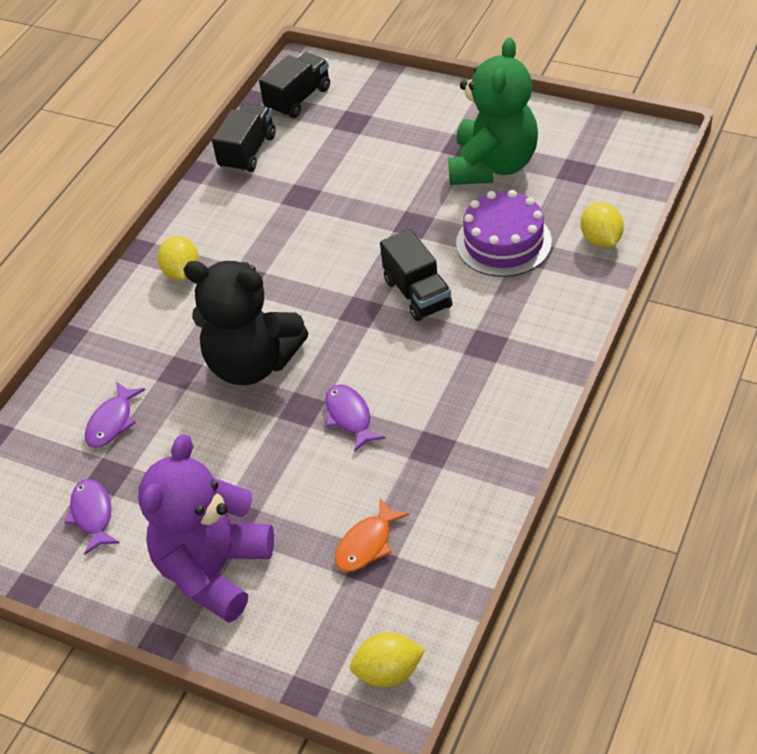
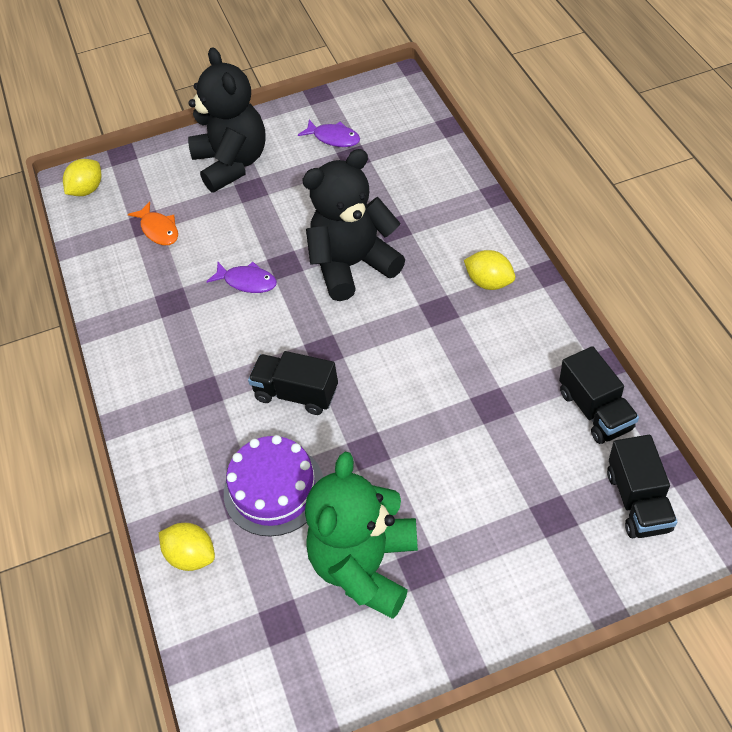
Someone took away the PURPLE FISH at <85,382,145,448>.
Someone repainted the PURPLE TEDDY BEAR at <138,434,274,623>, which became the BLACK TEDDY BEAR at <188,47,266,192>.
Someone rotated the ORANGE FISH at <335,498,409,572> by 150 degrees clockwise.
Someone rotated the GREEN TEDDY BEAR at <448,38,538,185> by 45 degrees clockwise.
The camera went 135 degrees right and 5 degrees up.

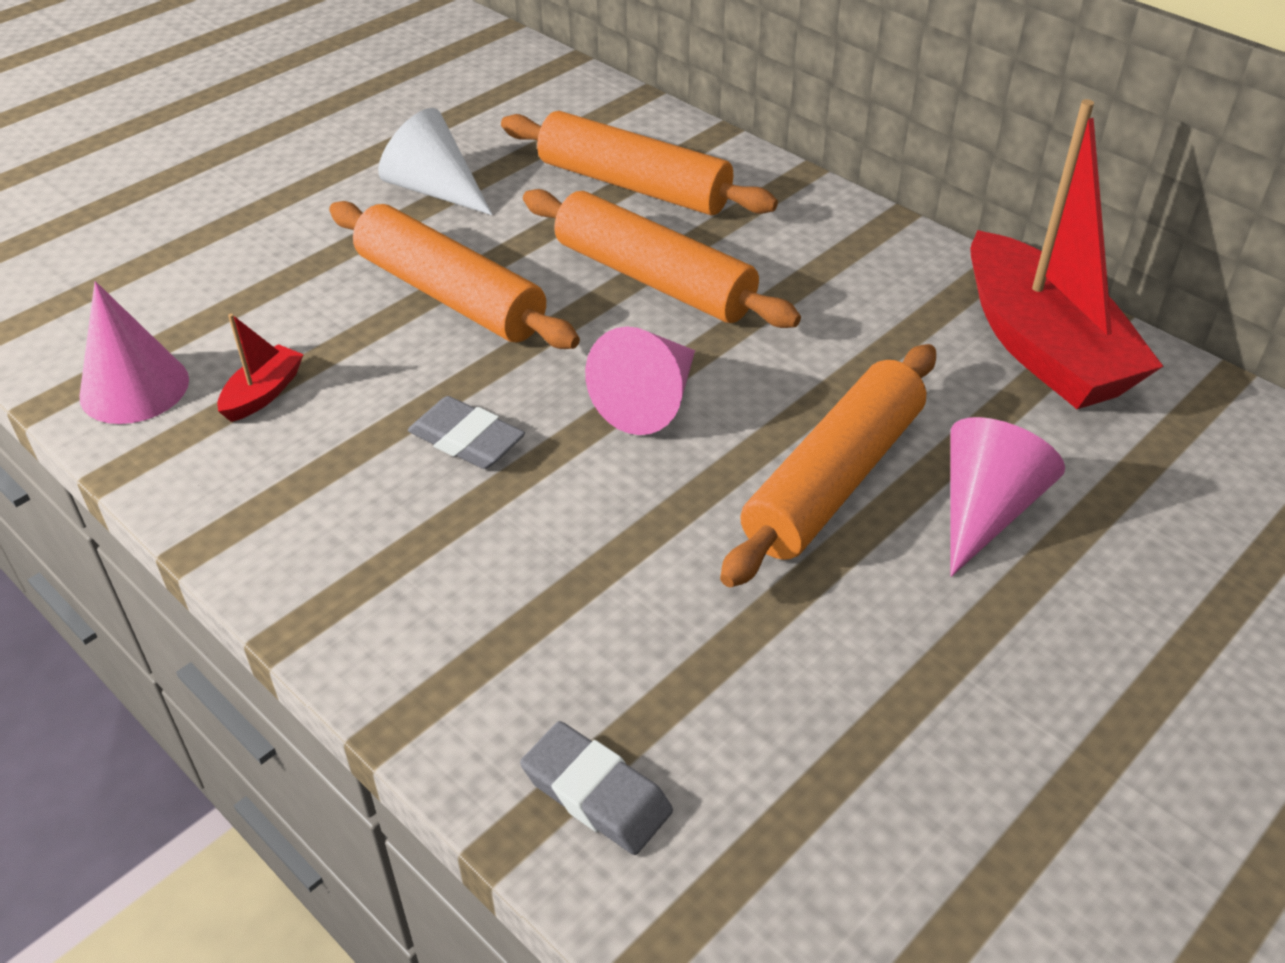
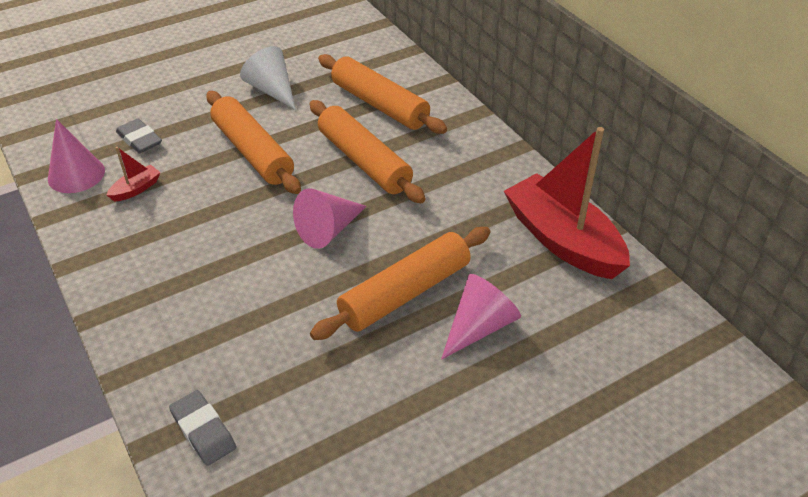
Someone carried the GREY ERASER from <408,396,525,469> to <116,119,162,154>.
Someone rotated the RED BOAT at <970,99,1164,409> by 150 degrees clockwise.
The camera went 15 degrees right and 0 degrees up.

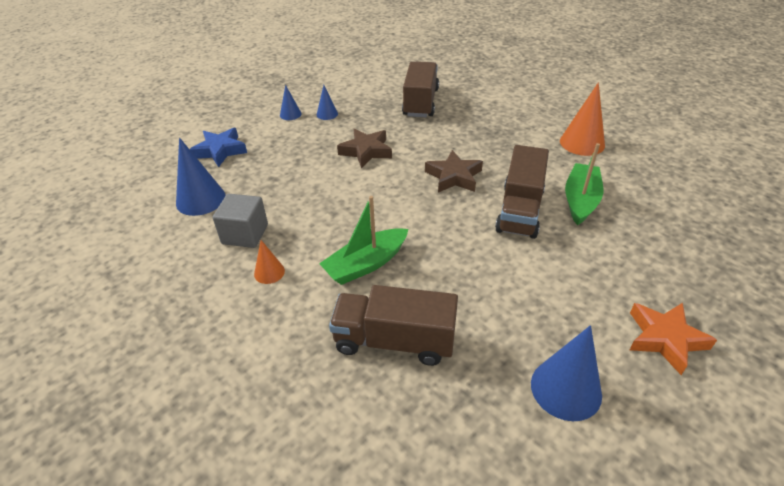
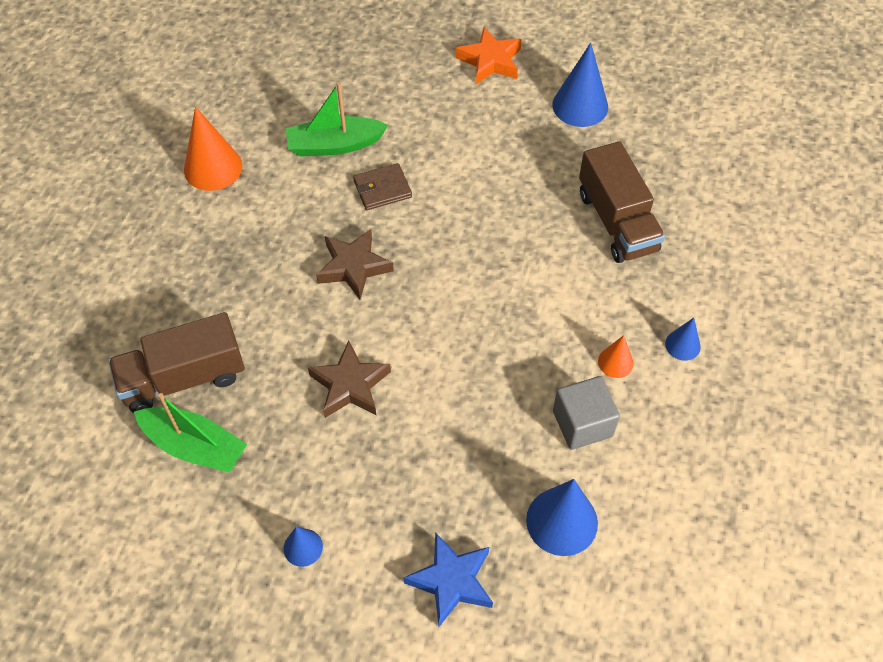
Someone carried the BLUE CONE from <317,85,338,120> to <665,318,701,361>.
Someone carried the GREEN BOAT from <319,196,408,285> to <134,393,247,473>.
Someone swapped the BROWN TRUCK at <495,145,549,239> for the BROWN WALLET at <353,163,412,210>.
The camera went 120 degrees left and 15 degrees up.

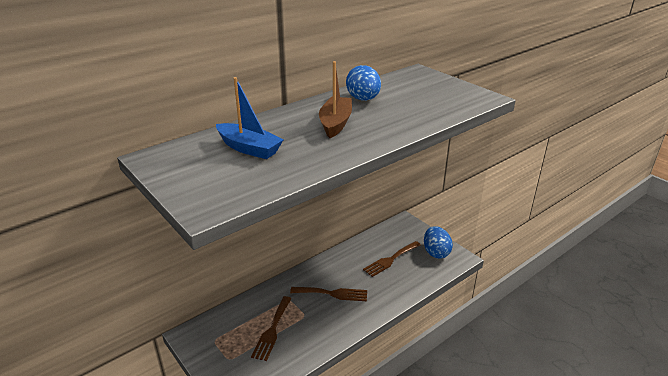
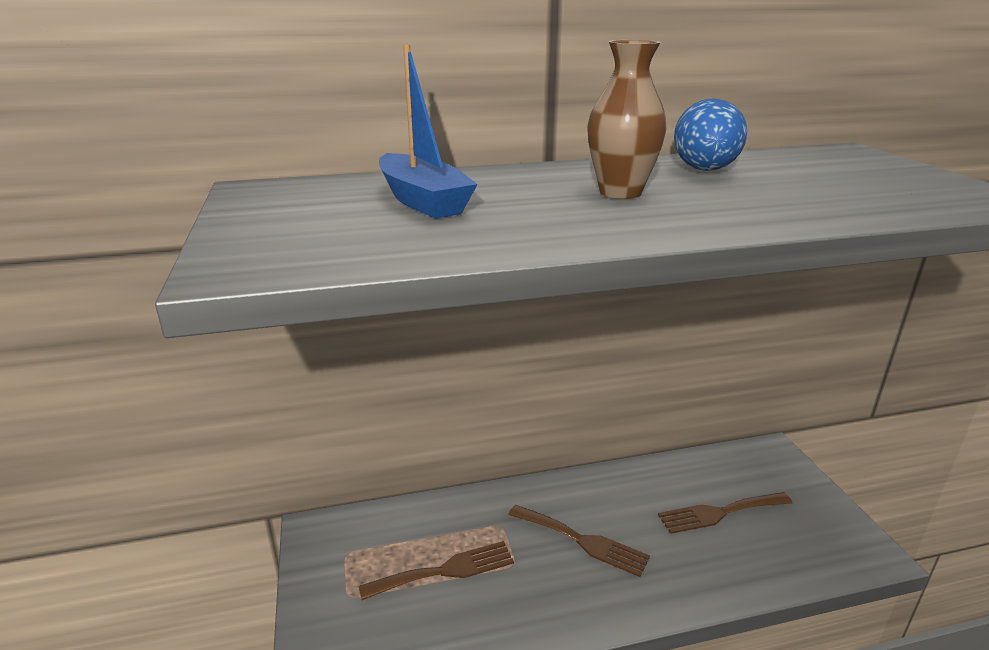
Someone took away the BLUE EGG at <424,226,453,258>.
Someone swapped the BROWN BOAT at <319,61,352,138> for the BROWN VASE at <587,40,666,199>.
Someone rotated the BROWN FORK at <251,296,292,361> by 150 degrees counterclockwise.
The camera went 25 degrees right and 5 degrees down.

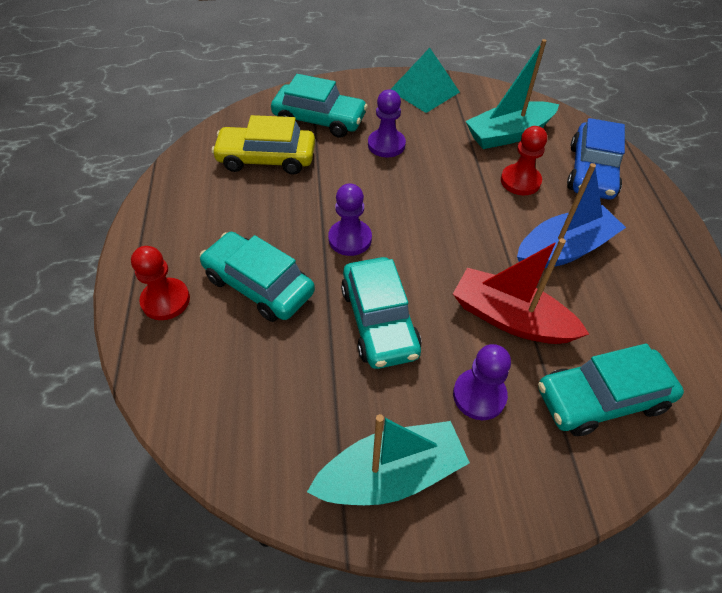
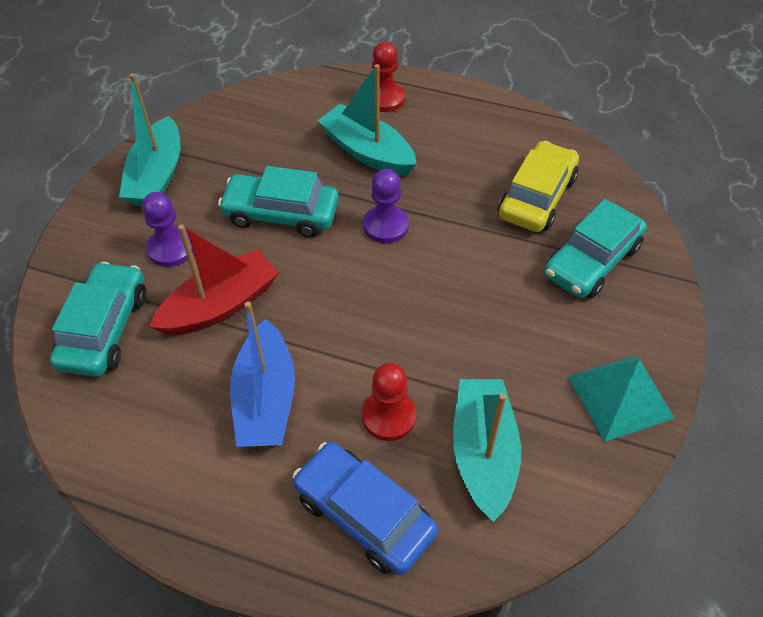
Someone took away the PURPLE PAWN at <368,89,406,157>.
Someone swapped the TURQUOISE CAR at <200,232,315,322> for the TURQUOISE BOAT at <317,64,417,176>.
The camera went 115 degrees right and 0 degrees up.

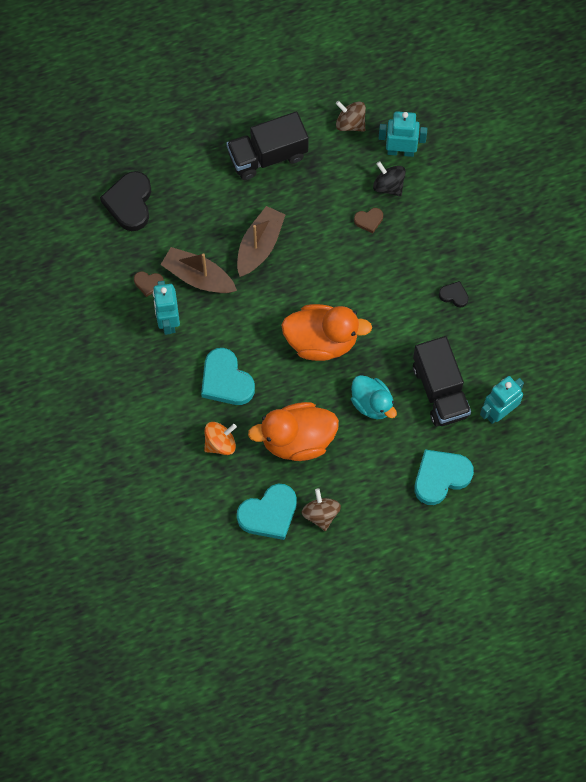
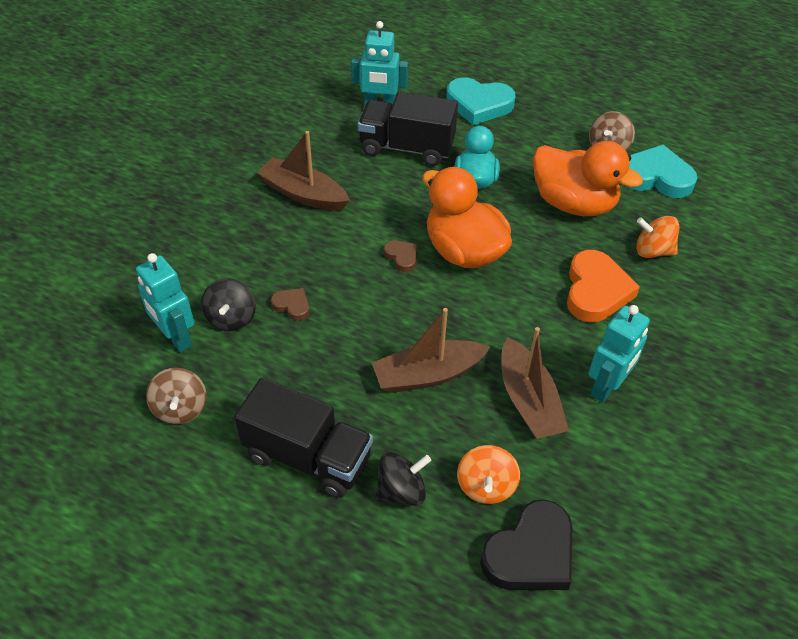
Someone put down the BLACK SPINNING TOP at <375,452,431,506>.
Someone put down the ORANGE SPINNING TOP at <457,445,520,504>.
Someone carried the BROWN HEART from <134,271,164,297> to <384,240,417,272>.
Someone swapped the BLACK HEART at <439,281,469,308> for the BROWN BOAT at <257,131,350,211>.
Someone repainted the TURQUOISE HEART at <201,348,255,405>, which became the ORANGE HEART at <567,250,640,322>.
Someone rotated the BLACK TRUCK at <413,336,471,426> by 105 degrees counterclockwise.
The camera went 135 degrees left and 20 degrees down.

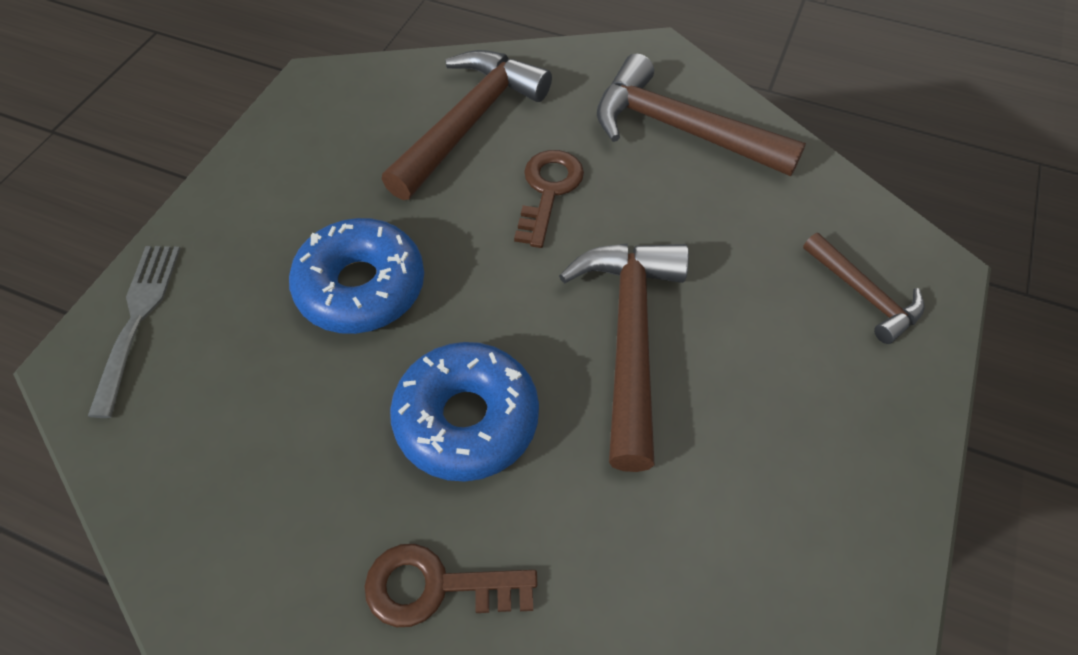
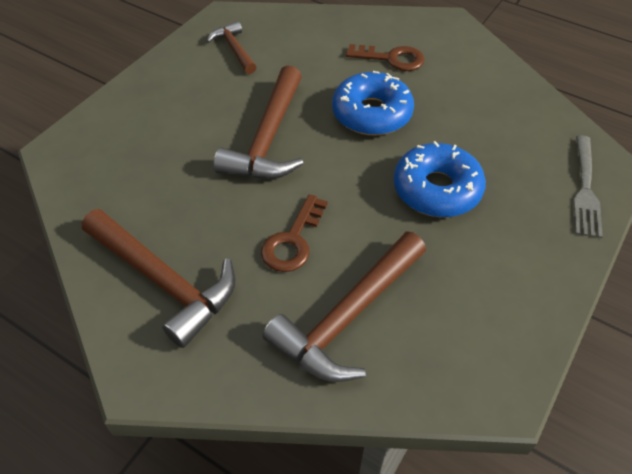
Someone carried the BROWN HAMMER from <803,233,924,344> to <207,21,257,74>.
The camera went 170 degrees left and 5 degrees down.

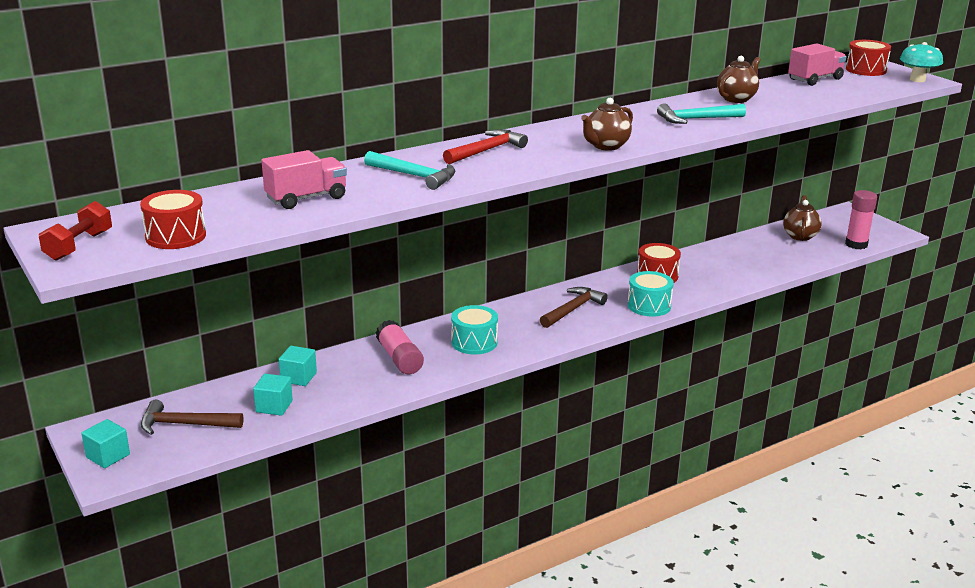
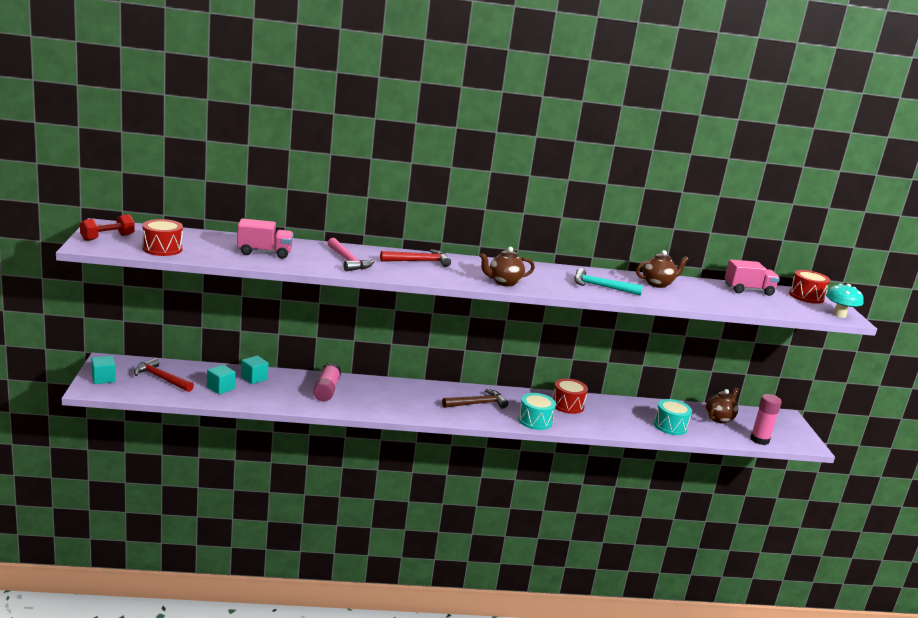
Someone carried the TURQUOISE DRUM from <451,305,498,355> to <654,399,692,435>.
Someone repainted the BROWN HAMMER at <141,400,243,435>, which became the RED HAMMER at <134,358,194,392>.
Someone repainted the TURQUOISE HAMMER at <364,151,456,190>, which became the PINK HAMMER at <328,238,375,272>.
The camera went 25 degrees right and 5 degrees down.

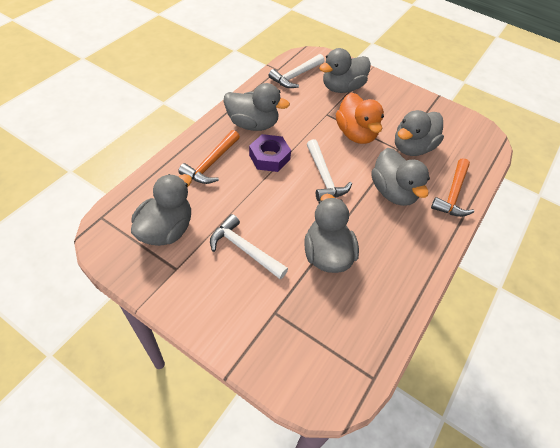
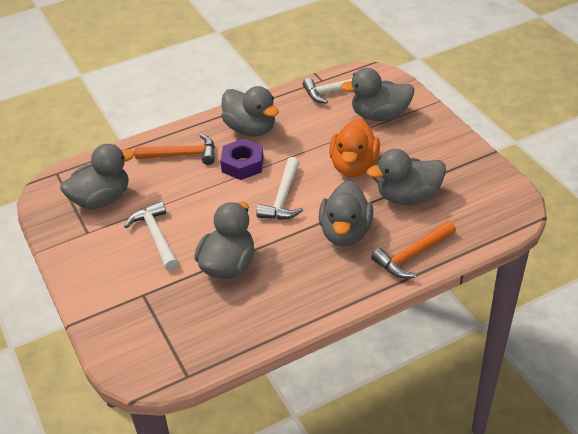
Someone rotated the ORANGE HAMMER at <178,130,240,184> by 150 degrees counterclockwise.
The camera went 35 degrees right and 10 degrees down.

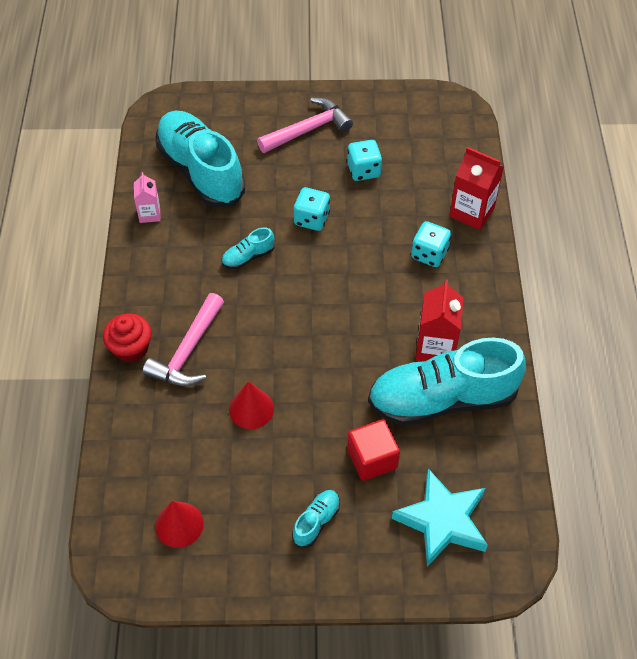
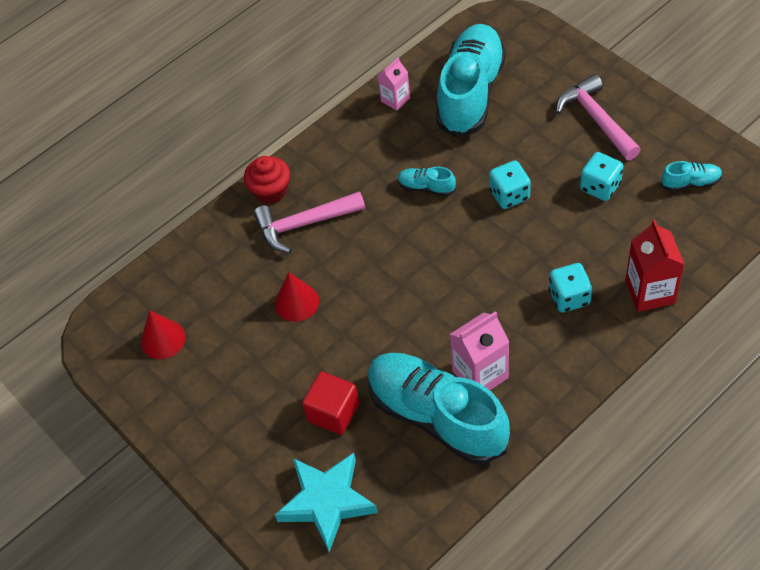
Someone carried the TURQUOISE SHOE from <292,490,340,548> to <661,161,722,192>.
Someone repainted the RED CARTON at <415,279,464,362>, which became the PINK CARTON at <449,311,509,390>.
Someone rotated the PINK HAMMER at <257,98,353,153> by 135 degrees counterclockwise.
The camera went 55 degrees right and 0 degrees up.

